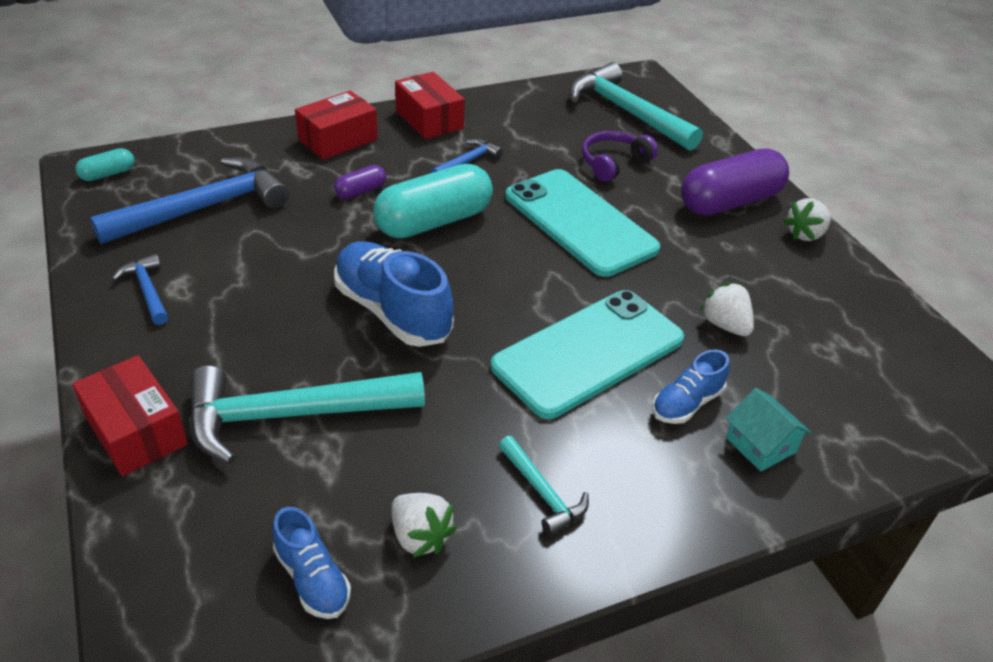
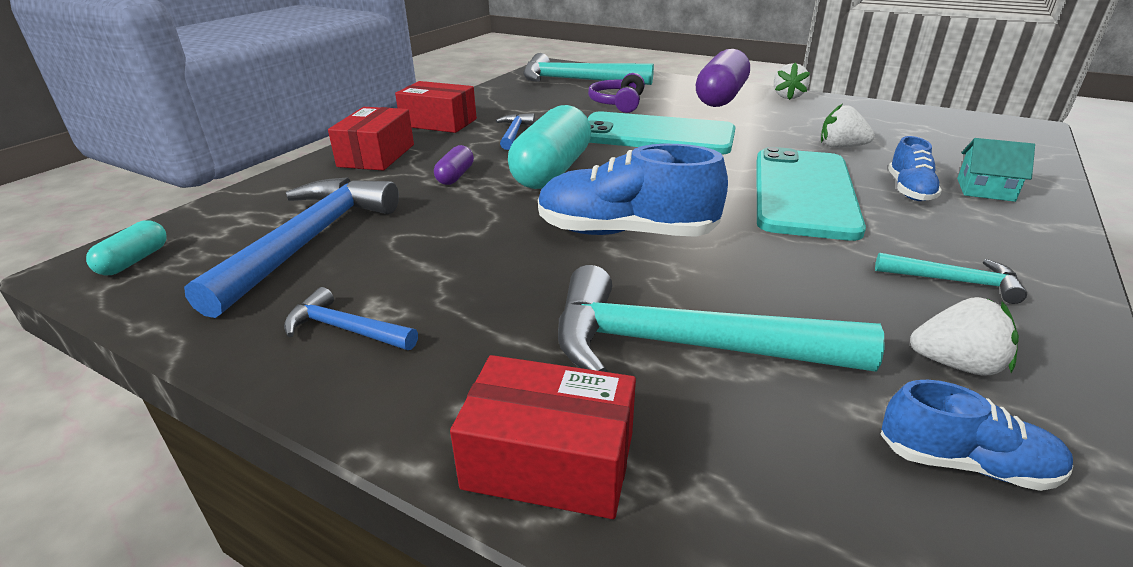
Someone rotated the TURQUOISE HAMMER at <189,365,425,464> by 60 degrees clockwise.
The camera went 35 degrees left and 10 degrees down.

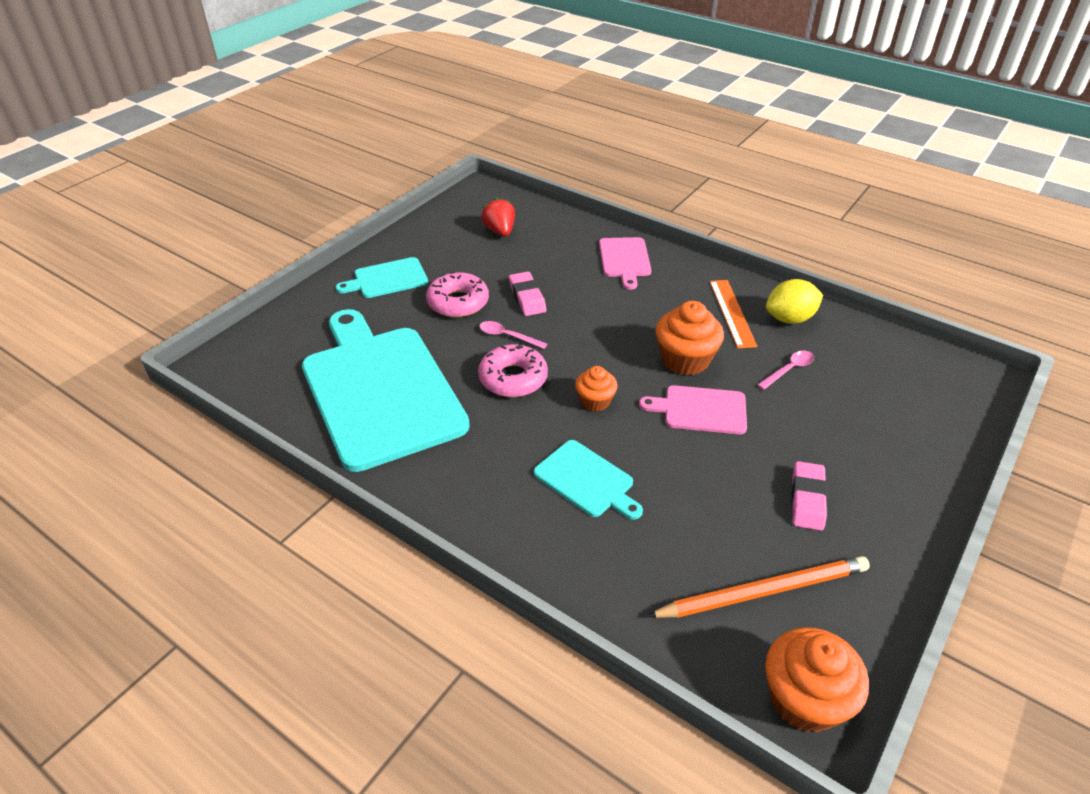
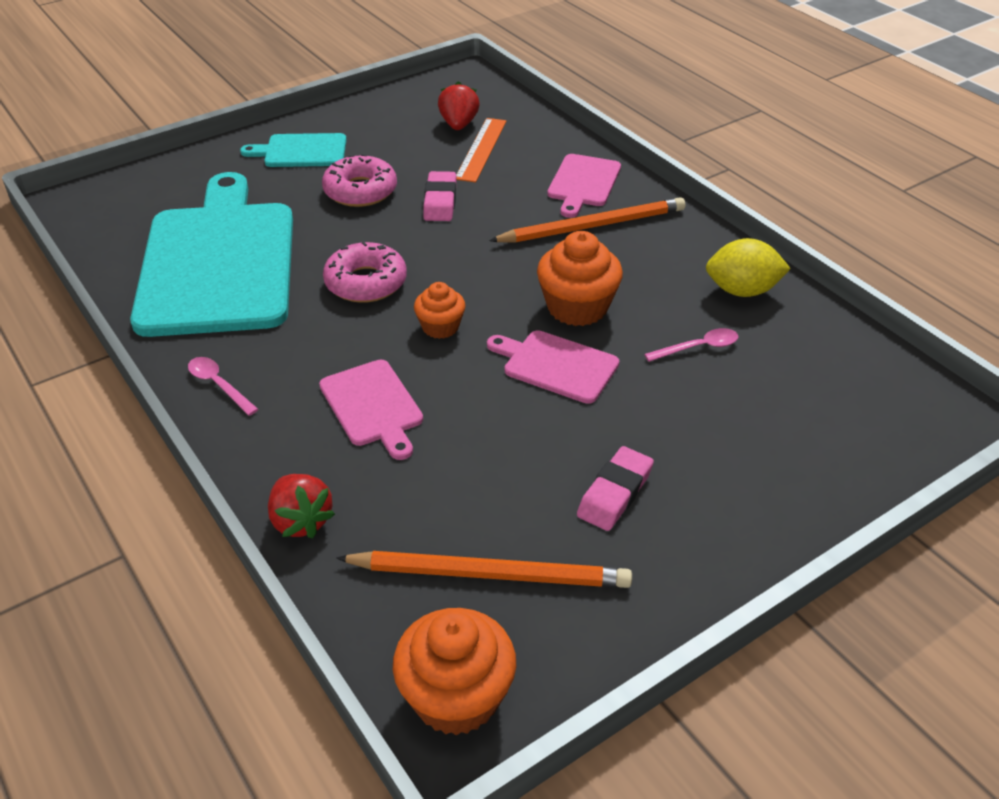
Someone put down the RED STRAWBERRY at <268,474,335,539>.
Someone put down the ORANGE PENCIL at <489,197,685,243>.
Someone carried the PINK SPOON from <479,321,547,349> to <188,357,258,416>.
Someone carried the ORANGE RULER from <710,280,757,348> to <456,118,507,182>.
Someone repainted the TURQUOISE CUTTING BOARD at <534,440,643,520>, which became the PINK CUTTING BOARD at <319,360,423,460>.
The camera went 20 degrees right and 0 degrees up.

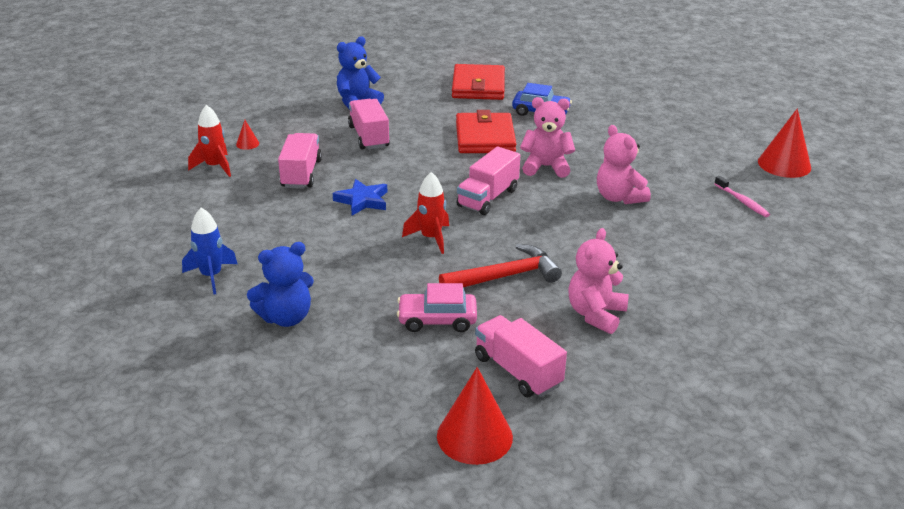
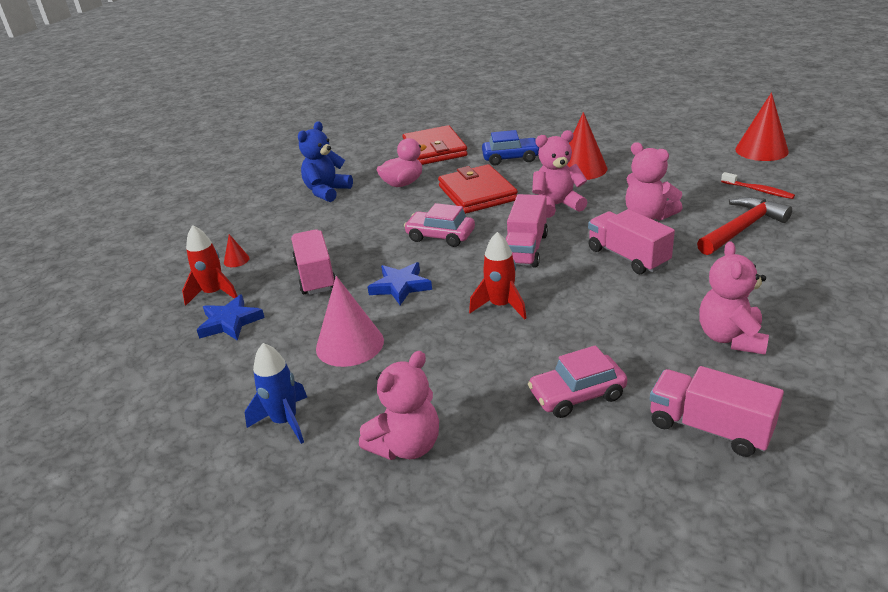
Someone put down the BLUE STAR at <197,294,265,341>.
Someone put down the PINK CONE at <316,276,384,367>.
Someone put down the PINK DUCK at <377,138,426,187>.
Someone put down the PINK CAR at <404,203,475,247>.
Someone carried the PINK TRUCK from <348,99,390,150> to <588,209,675,274>.
Someone carried the RED CONE from <437,367,513,465> to <567,112,607,180>.
Someone carried the RED HAMMER from <439,244,562,287> to <697,197,792,255>.
Someone repainted the BLUE TEDDY BEAR at <247,242,314,327>, which became the PINK TEDDY BEAR at <359,351,439,460>.
Someone repainted the PINK TOOTHBRUSH at <714,176,770,217>, which became the RED TOOTHBRUSH at <721,172,795,199>.
The camera went 15 degrees left and 0 degrees up.

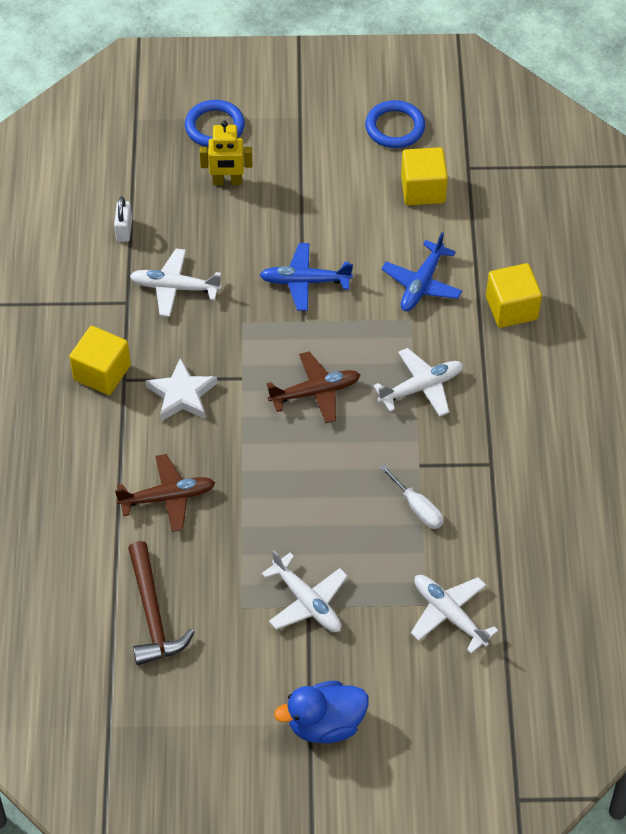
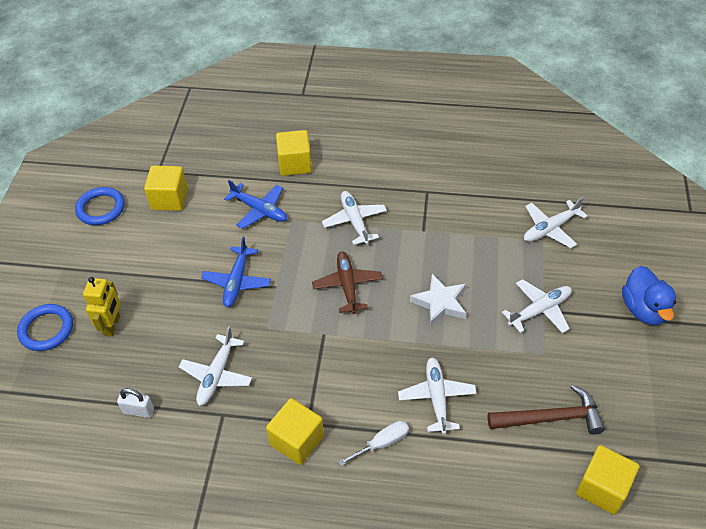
Someone put down the YELLOW CUBE at <576,445,639,515>.
Someone carried the WHITE STAR from <145,357,217,421> to <410,274,467,327>.
Someone carried the WHITE SCREWDRIVER from <380,465,444,529> to <338,421,409,466>.
Someone repainted the BROWN PLANE at <115,454,215,532>, which became the WHITE PLANE at <398,357,477,435>.
The camera went 80 degrees left and 5 degrees down.

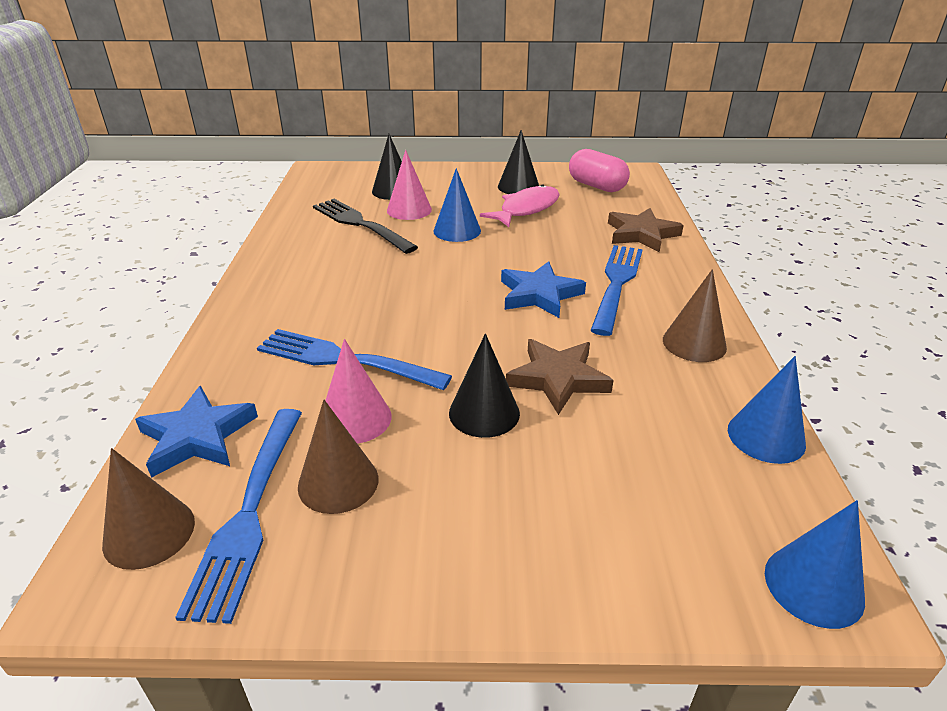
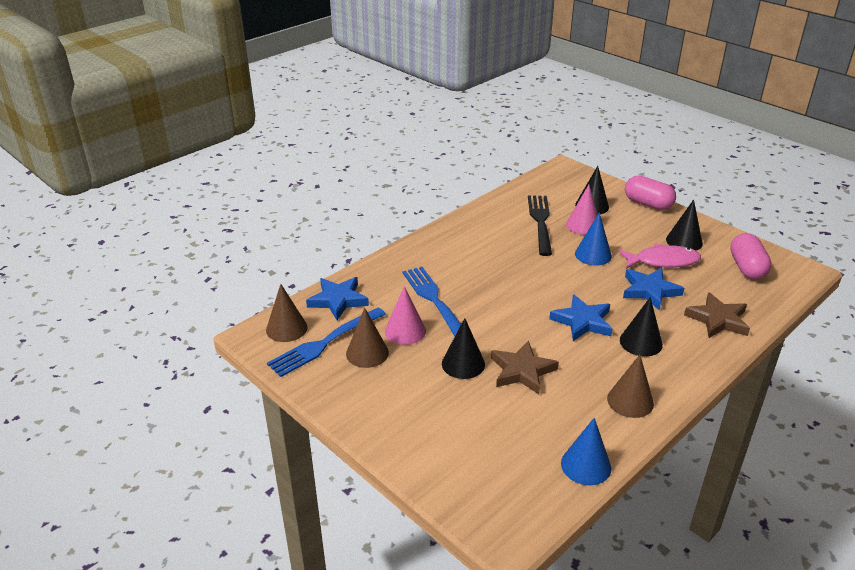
Someone took away the BLUE CONE at <765,500,865,629>.
Someone put down the BLUE STAR at <623,268,684,311>.
Someone put down the PINK CAPSULE at <625,175,676,210>.
Someone swapped the BLUE FORK at <590,245,643,336> for the BLACK CONE at <620,297,663,356>.
The camera went 45 degrees right and 0 degrees up.

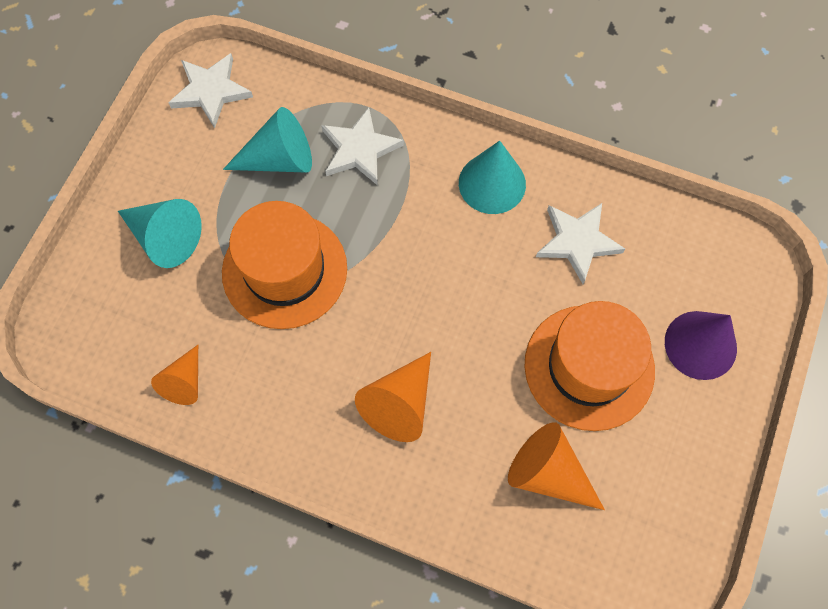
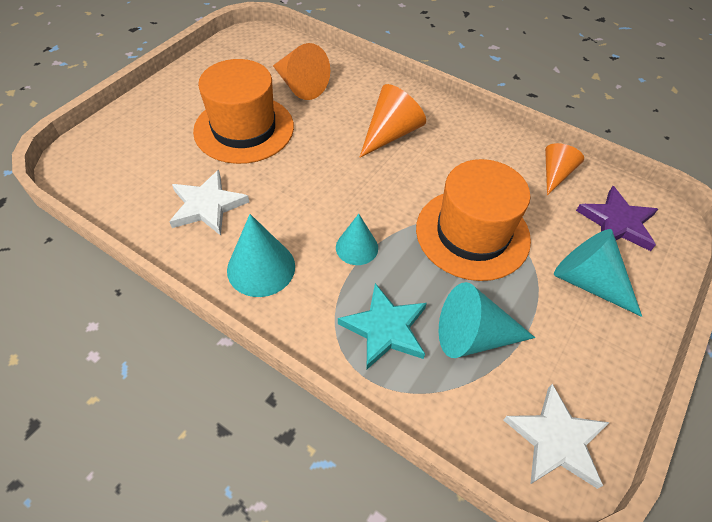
Someone took away the PURPLE CONE at <665,311,737,380>.
Someone put down the TURQUOISE CONE at <336,214,378,265>.
Someone put down the PURPLE STAR at <576,186,658,251>.
Someone repainted the WHITE STAR at <321,107,404,186>, which became the TURQUOISE STAR at <338,283,427,369>.
The camera went 170 degrees left and 15 degrees down.

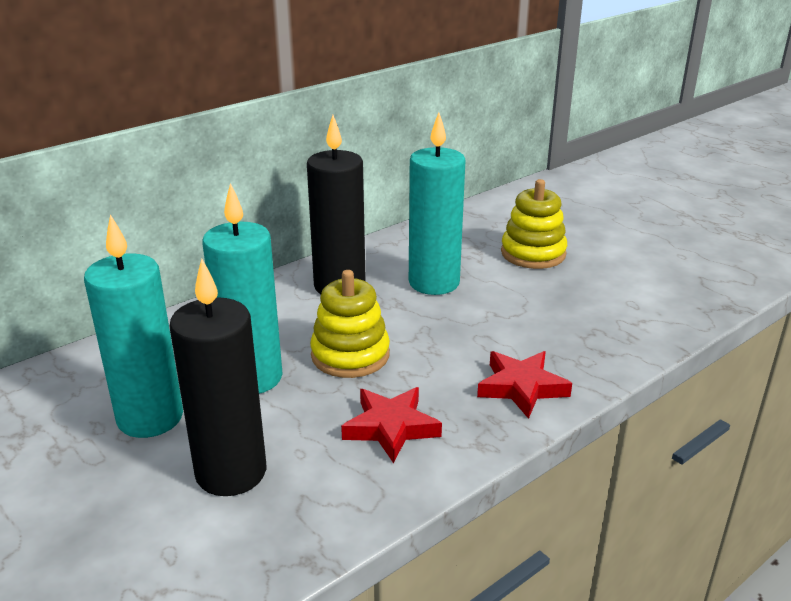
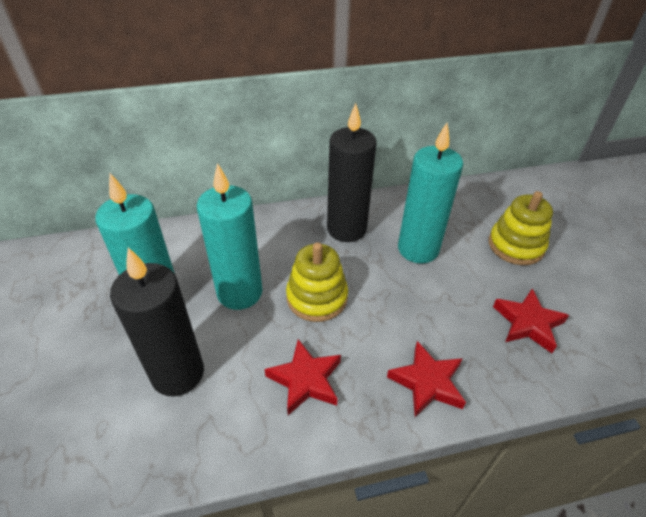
Someone put down the RED STAR at <493,289,569,353>.
The camera went 25 degrees right and 15 degrees up.

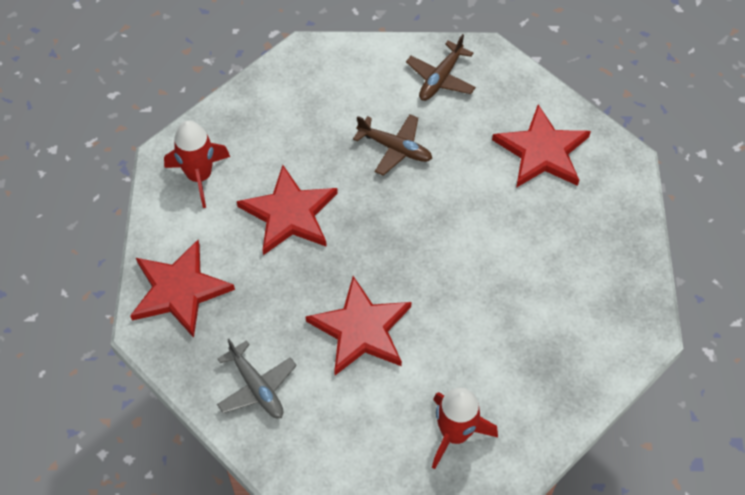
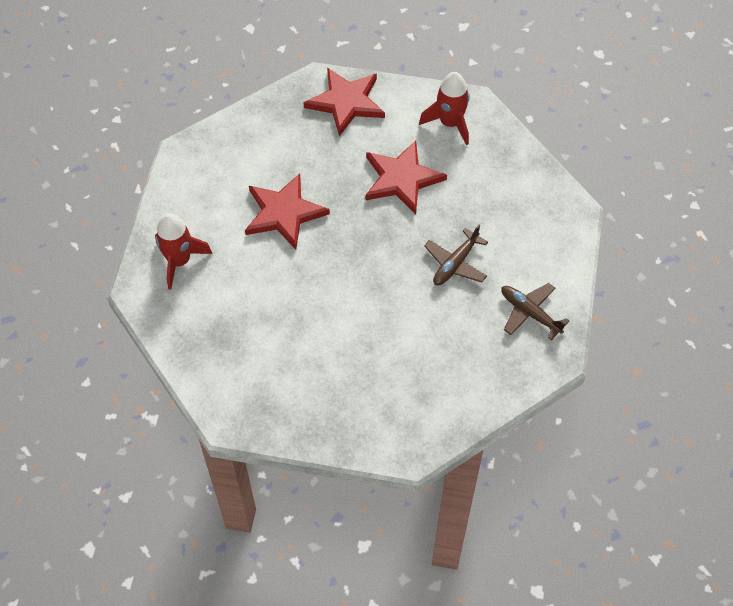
Someone took away the GREY PLANE at <217,339,297,418>.
Someone took away the RED STAR at <492,104,591,188>.
The camera went 100 degrees right and 0 degrees up.

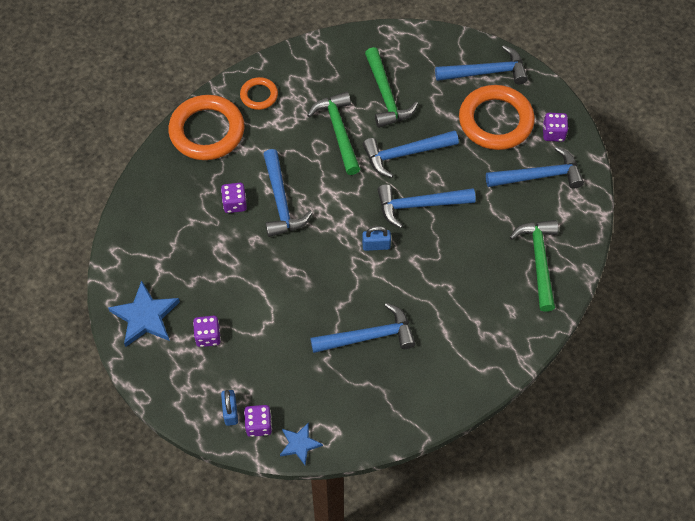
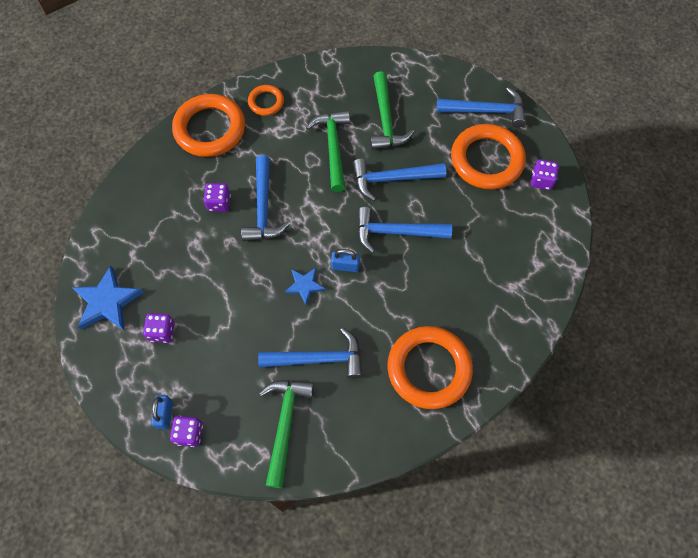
Someone took away the BLUE HAMMER at <486,146,584,188>.
Someone put down the ORANGE RING at <387,326,473,409>.
Someone carried the BLUE STAR from <280,422,323,465> to <285,268,326,305>.
Someone carried the GREEN HAMMER from <510,220,558,312> to <259,380,314,488>.
The camera went 10 degrees right and 5 degrees up.

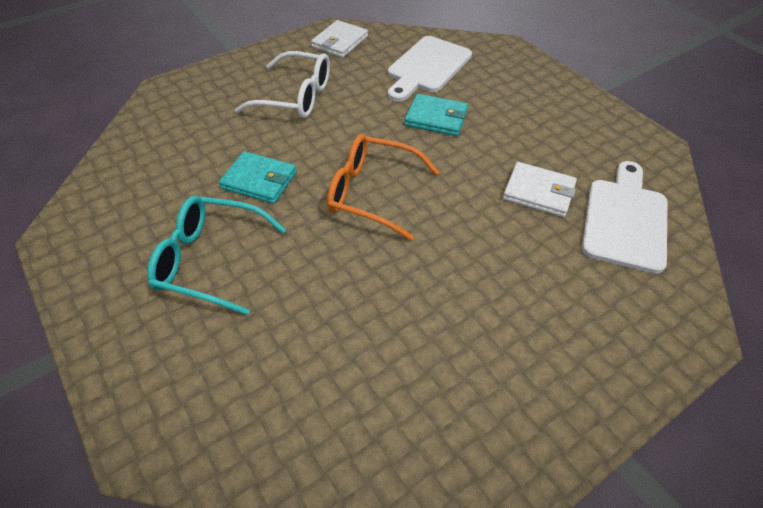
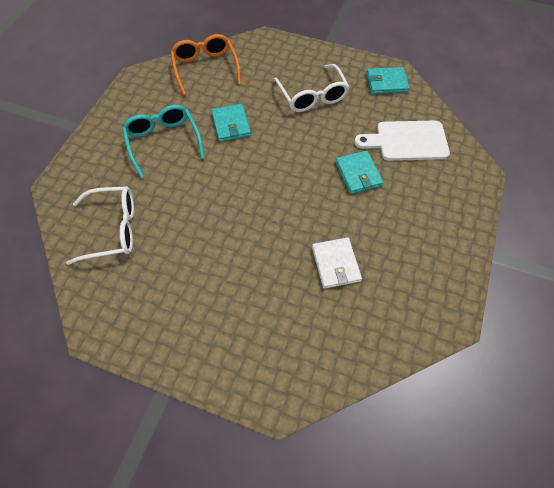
Someone took away the WHITE CUTTING BOARD at <582,161,668,274>.
Someone put down the WHITE GLASSES at <66,186,134,265>.
Someone carried the ORANGE GLASSES from <327,134,439,240> to <171,34,241,96>.
Someone repainted the WHITE WALLET at <311,20,368,58>, which became the TURQUOISE WALLET at <366,67,410,94>.
The camera went 55 degrees right and 10 degrees up.

